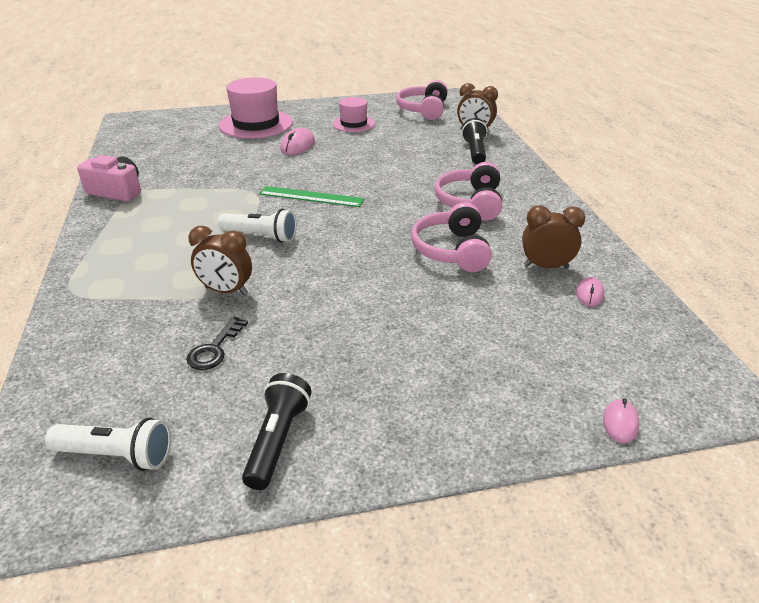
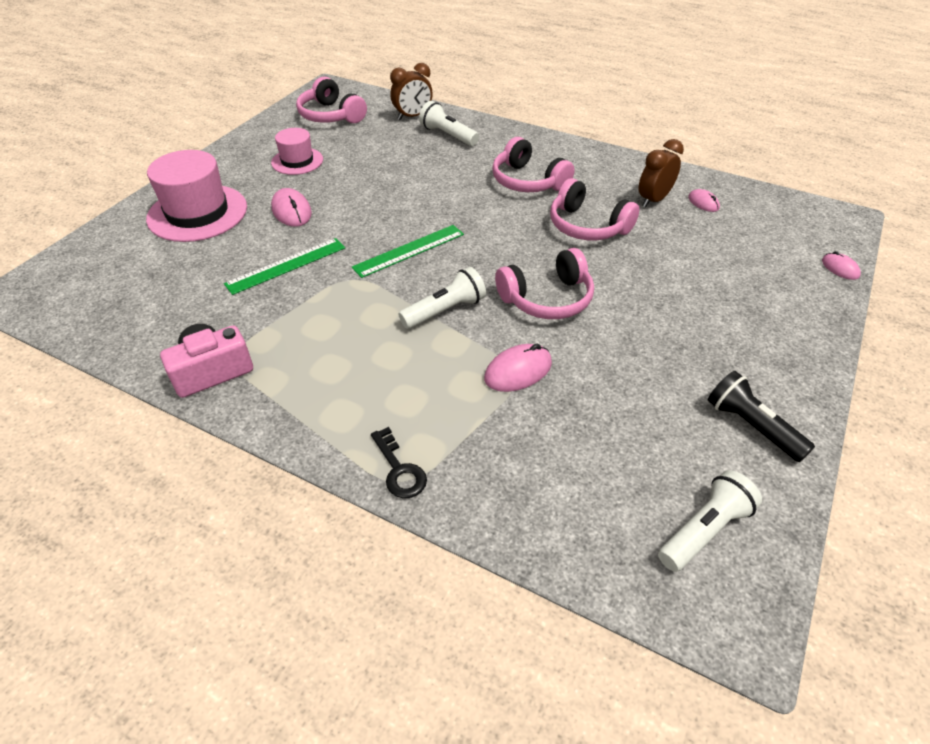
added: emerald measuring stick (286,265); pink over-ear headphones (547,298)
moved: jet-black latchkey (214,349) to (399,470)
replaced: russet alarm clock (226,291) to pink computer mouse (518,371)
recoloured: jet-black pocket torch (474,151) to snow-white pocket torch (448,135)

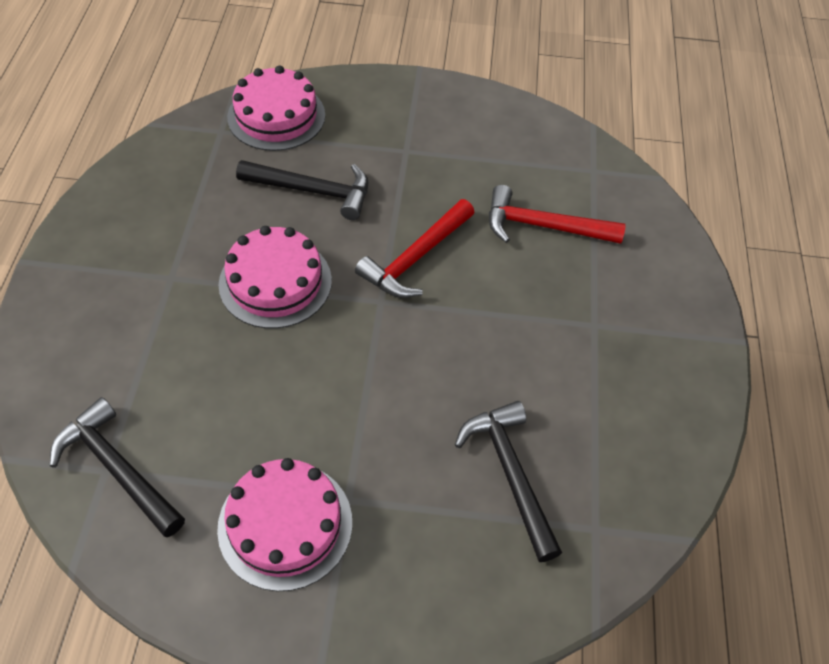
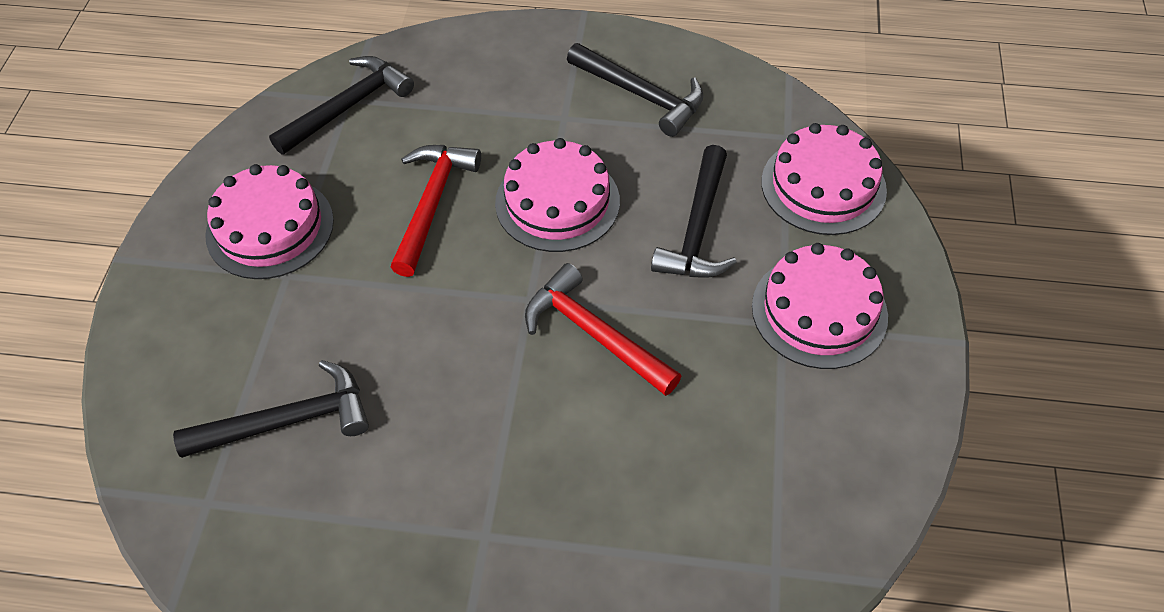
added: jet-black claw hammer (641,95); pink layer cake (819,311)
moved: scarlet claw hammer (544,226) to (432,204)

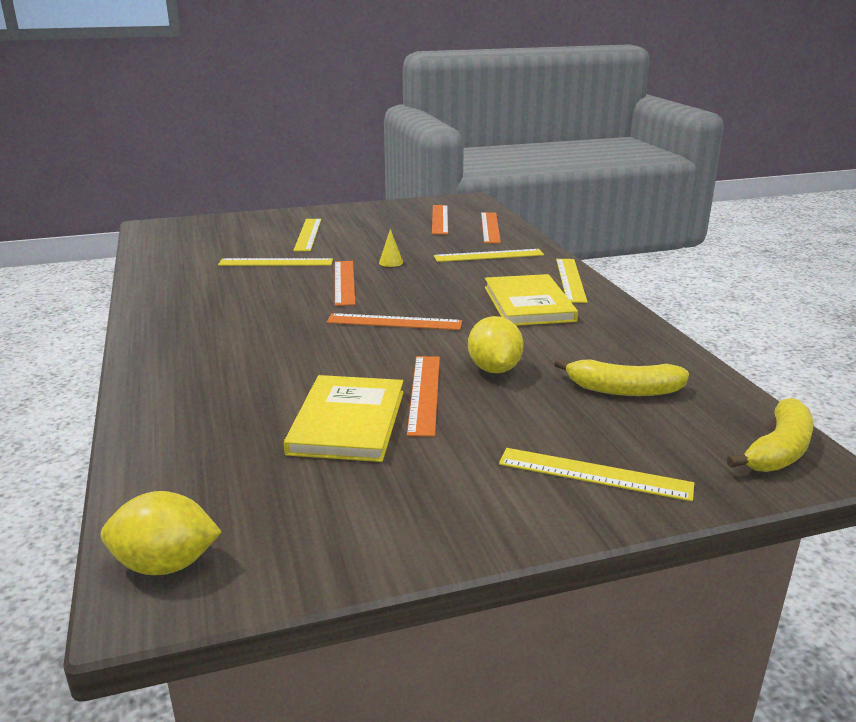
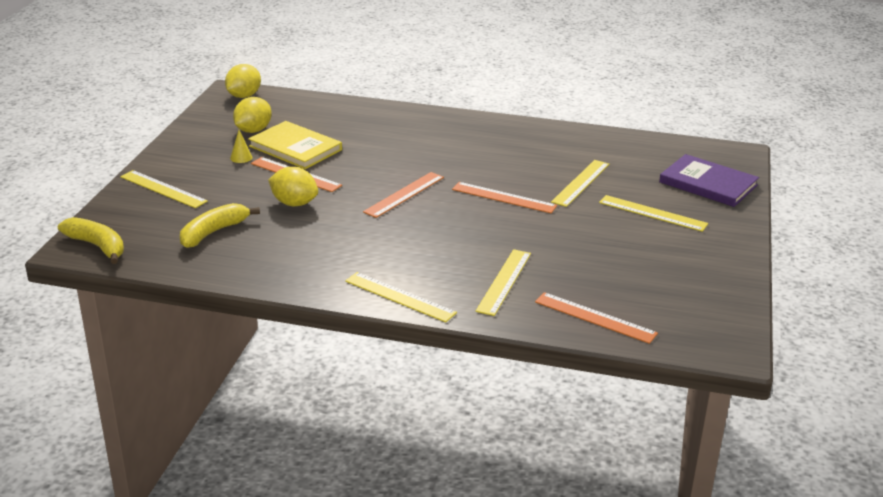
removed: orange measuring stick (439,219); yellow hardback (528,304)
added: yellow citrus fruit (253,130); royal purple hardback (708,183)
moved: yellow solid cone (391,262) to (241,157)
turned: yellow banana (778,450) = (97,246) 150 degrees clockwise; yellow measuring stick (594,474) = (163,189) 75 degrees clockwise

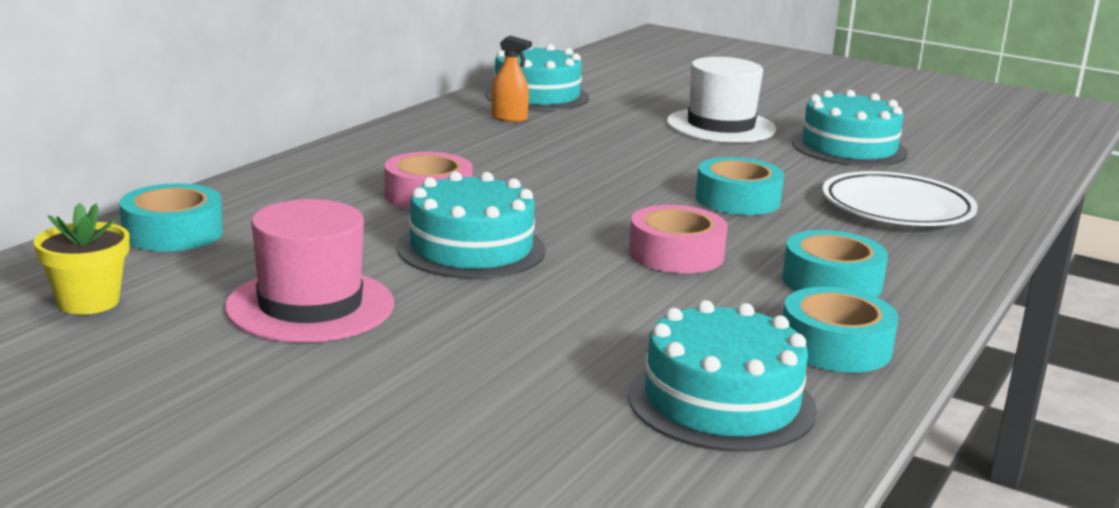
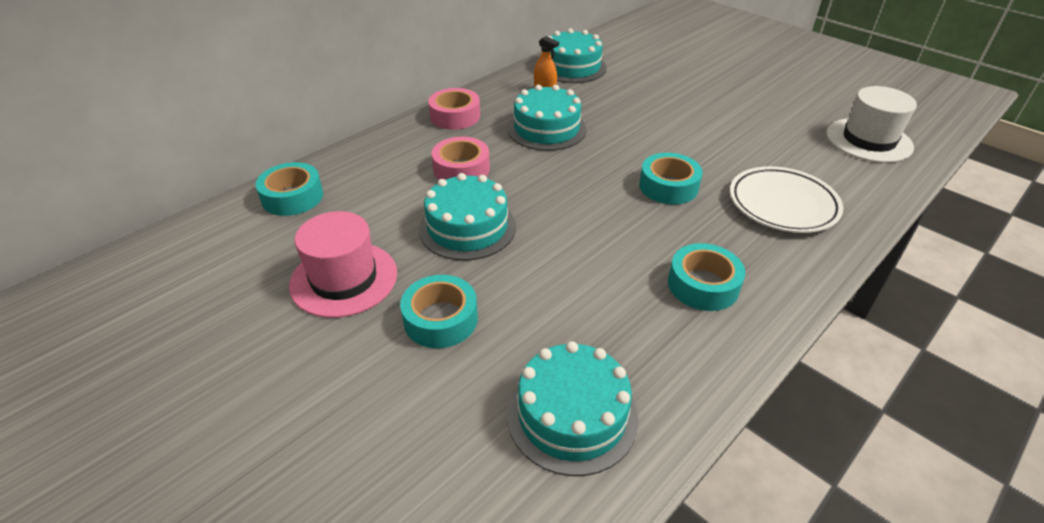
removed: yellow flower pot (88,302)
moved: teal roll of tape (835,346) to (441,319); pink roll of tape (676,254) to (455,116); teal layer cake (849,148) to (546,129); snow-white hat (721,126) to (868,140)

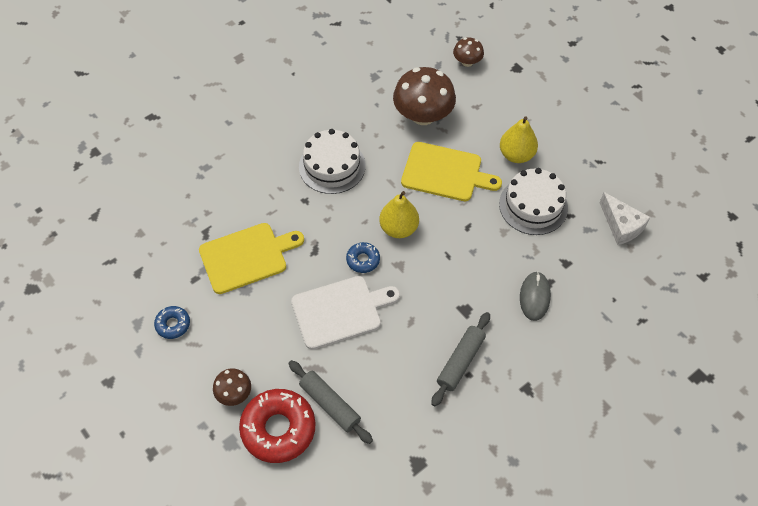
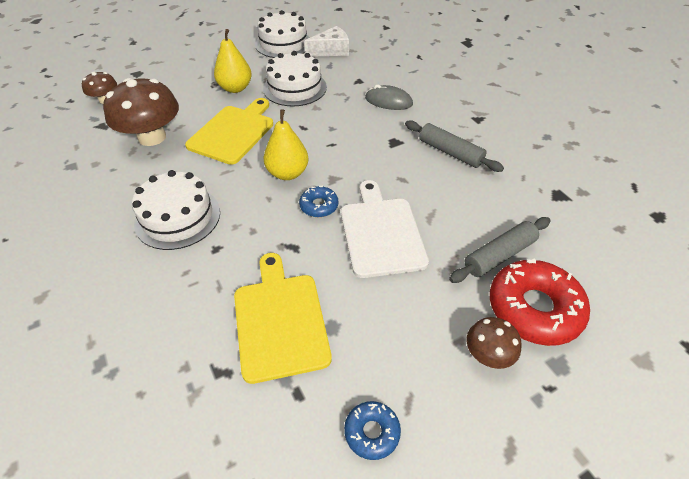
added: snow-white layer cake (283,43)

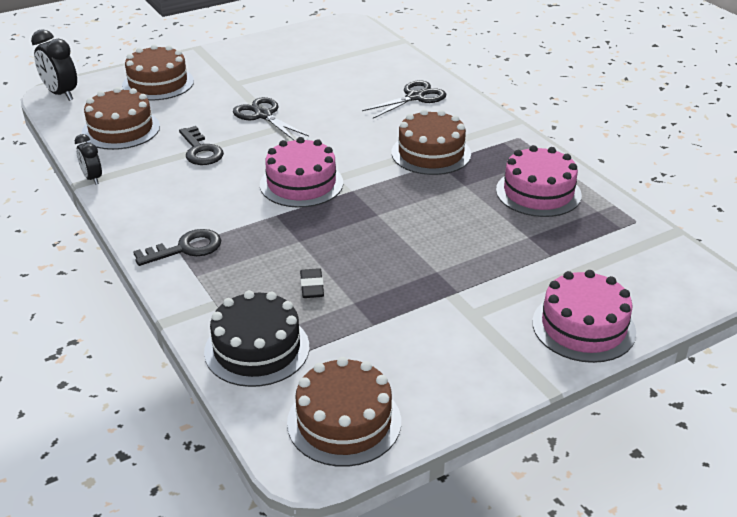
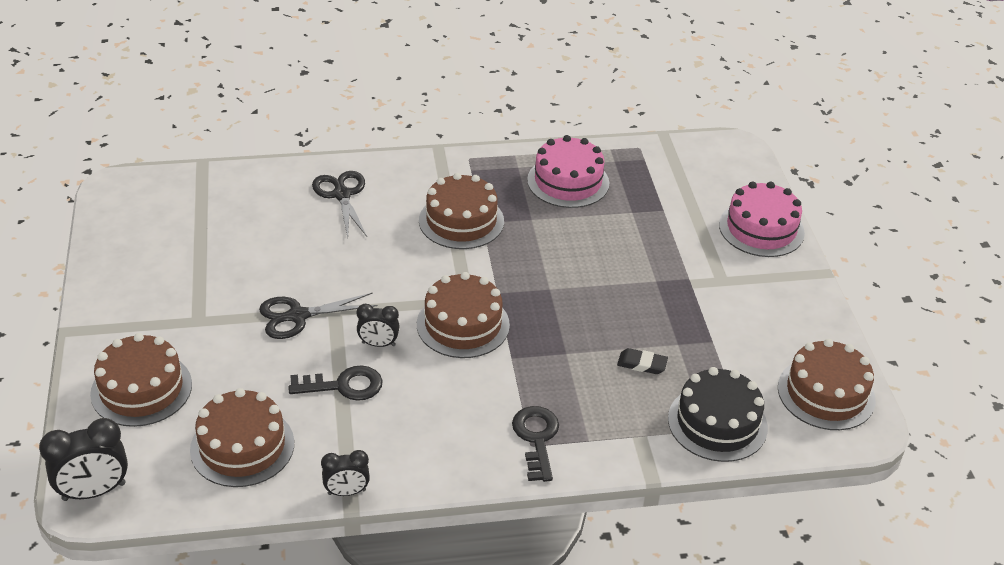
added: jet-black alarm clock (378,344)
recoloured: pink layer cake (301,183) to russet layer cake (463,324)

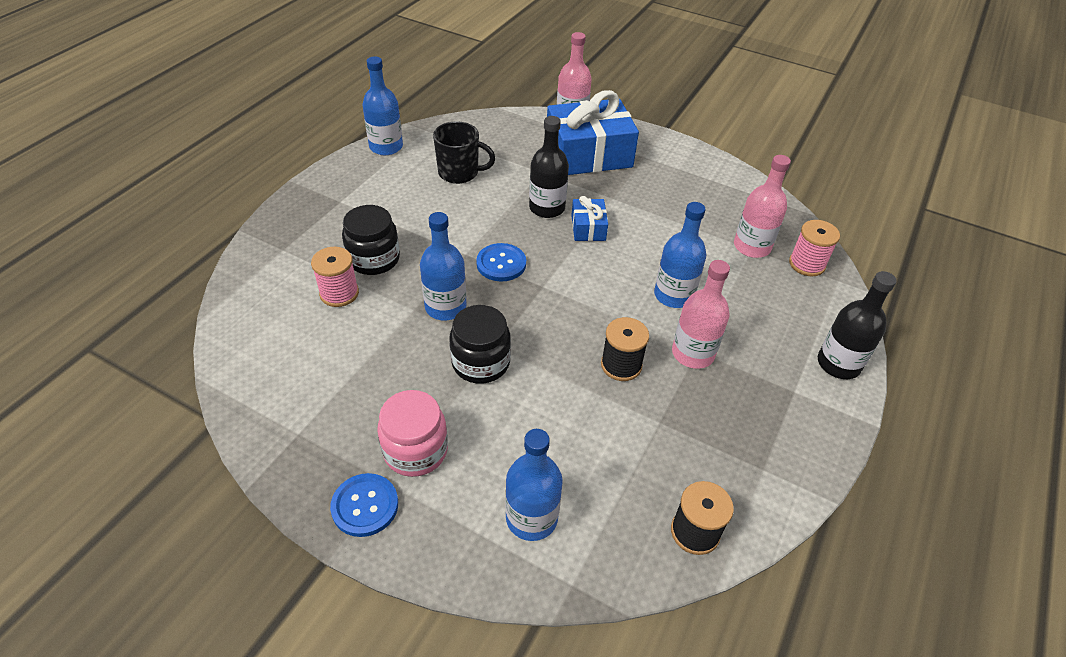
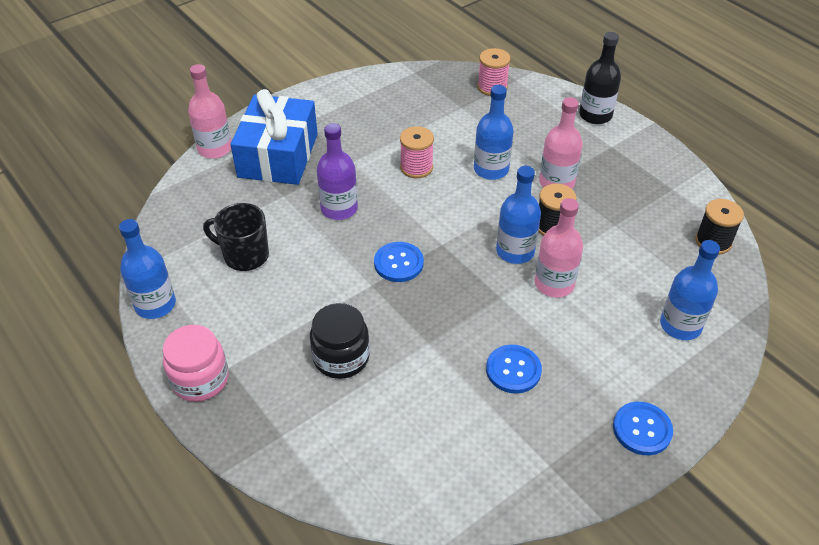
removed: jet-black preserve jar (480,362); cobalt gift (588,228)
added: cobalt sewing button (513,370)
moved: pink preserve jar (415,450) to (200,379); pink reel of thread (339,293) to (416,167); cobalt bottle (445,307) to (515,251); pink bottle (752,246) to (554,284)
recoloured: jet-black bottle (547,208) to royal purple bottle (339,208)
turned: jet-black coffee mug (460,173) = (244,255) 105 degrees counterclockwise

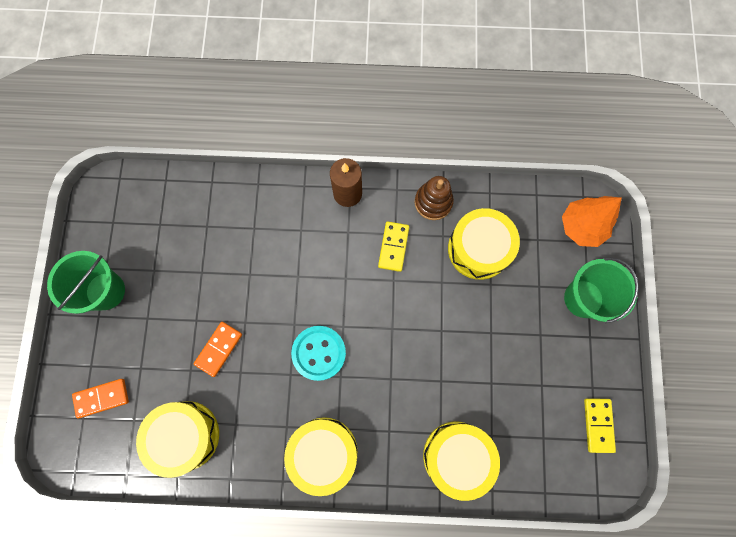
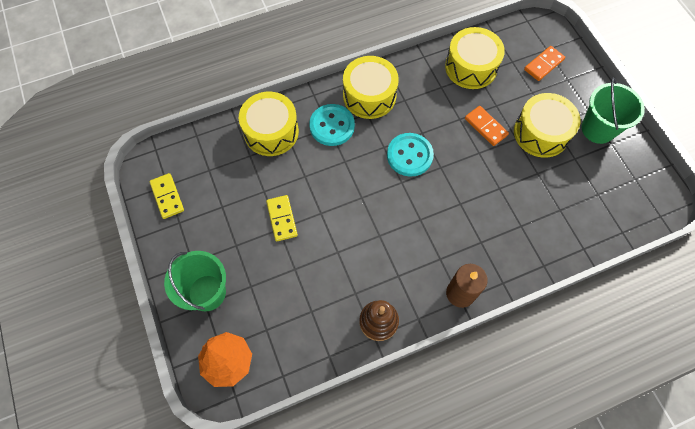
added: teal sewing button (332,126)
moved: yellow domino (393,247) to (282,219); yellow drum (479,249) to (541,133)
turned: orange domino (219,349) = (485,127) 45 degrees counterclockwise

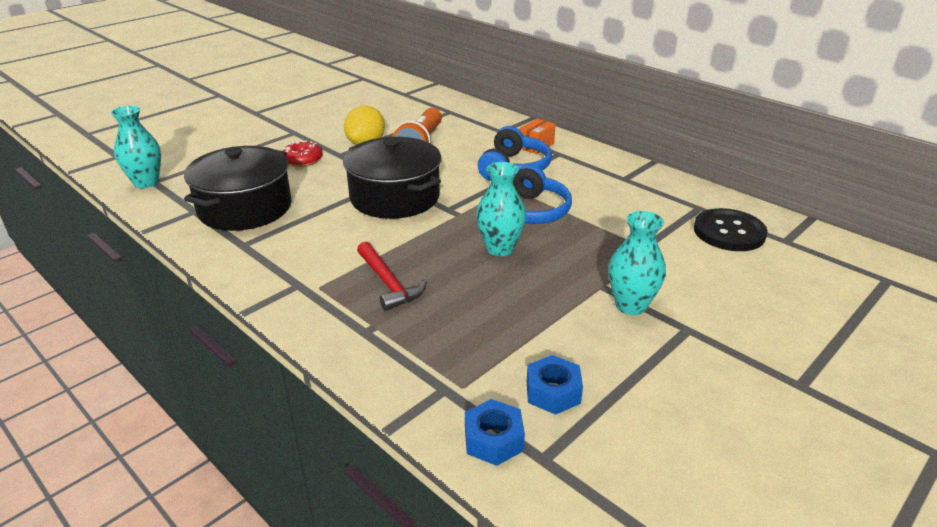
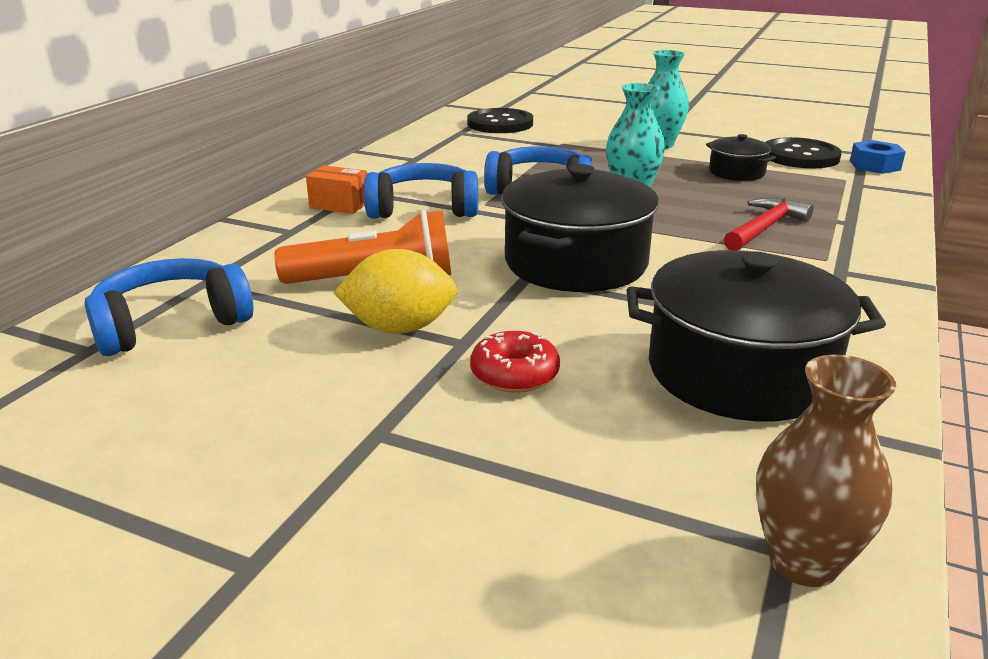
added: cobalt over-ear headphones (171,324); jet-black stockpot (736,172)
replaced: cobalt nut (553,392) to jet-black sewing button (800,156)
recoloured: teal vase (146,182) to russet vase (803,561)

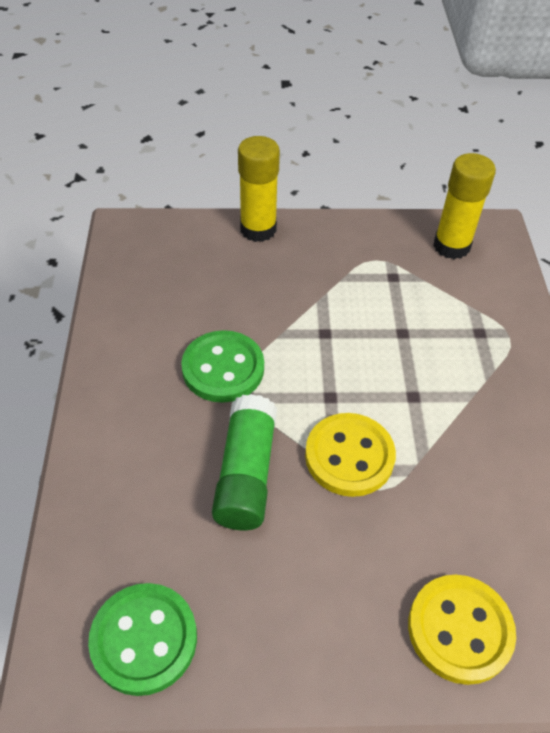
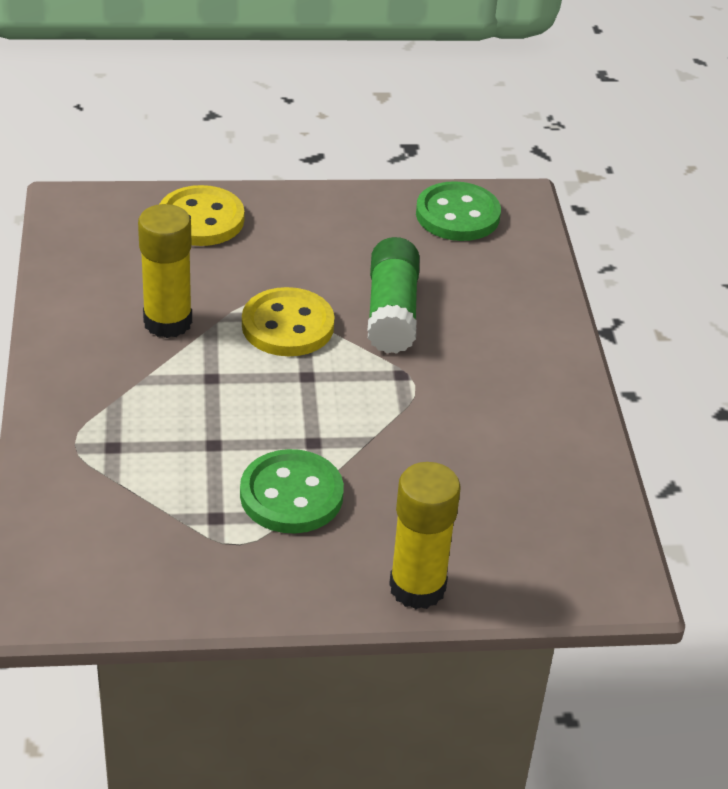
moved: yellow glue (451,246) to (168,322); emerald sewing button (223,368) to (291,495)

